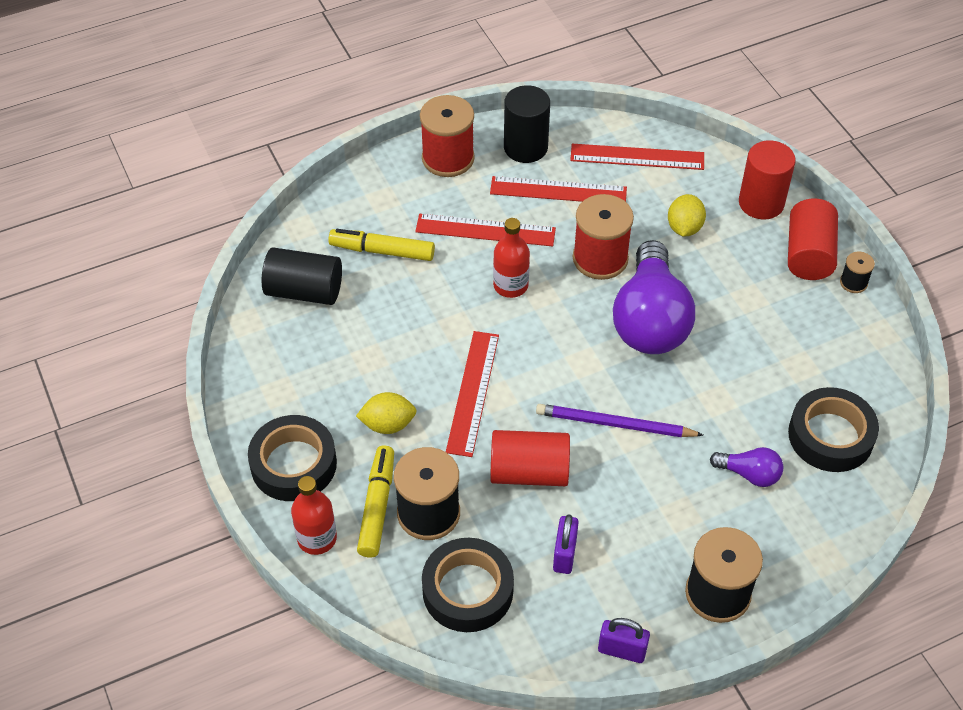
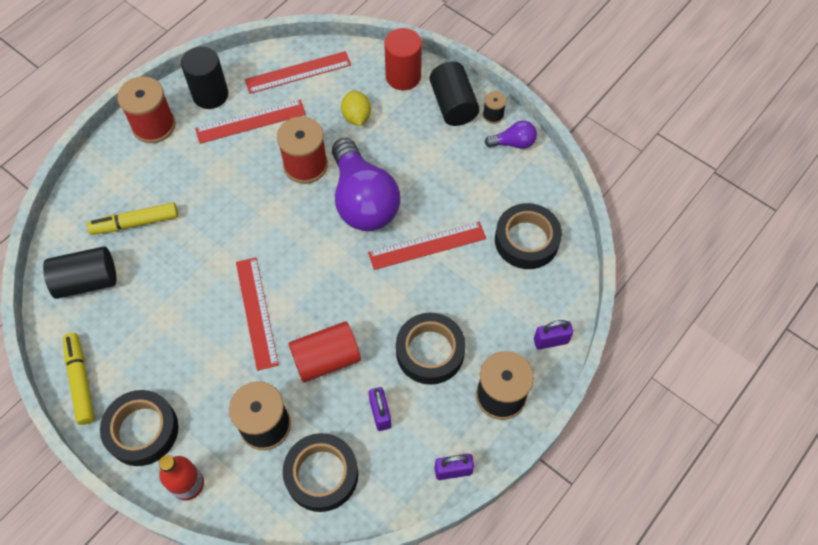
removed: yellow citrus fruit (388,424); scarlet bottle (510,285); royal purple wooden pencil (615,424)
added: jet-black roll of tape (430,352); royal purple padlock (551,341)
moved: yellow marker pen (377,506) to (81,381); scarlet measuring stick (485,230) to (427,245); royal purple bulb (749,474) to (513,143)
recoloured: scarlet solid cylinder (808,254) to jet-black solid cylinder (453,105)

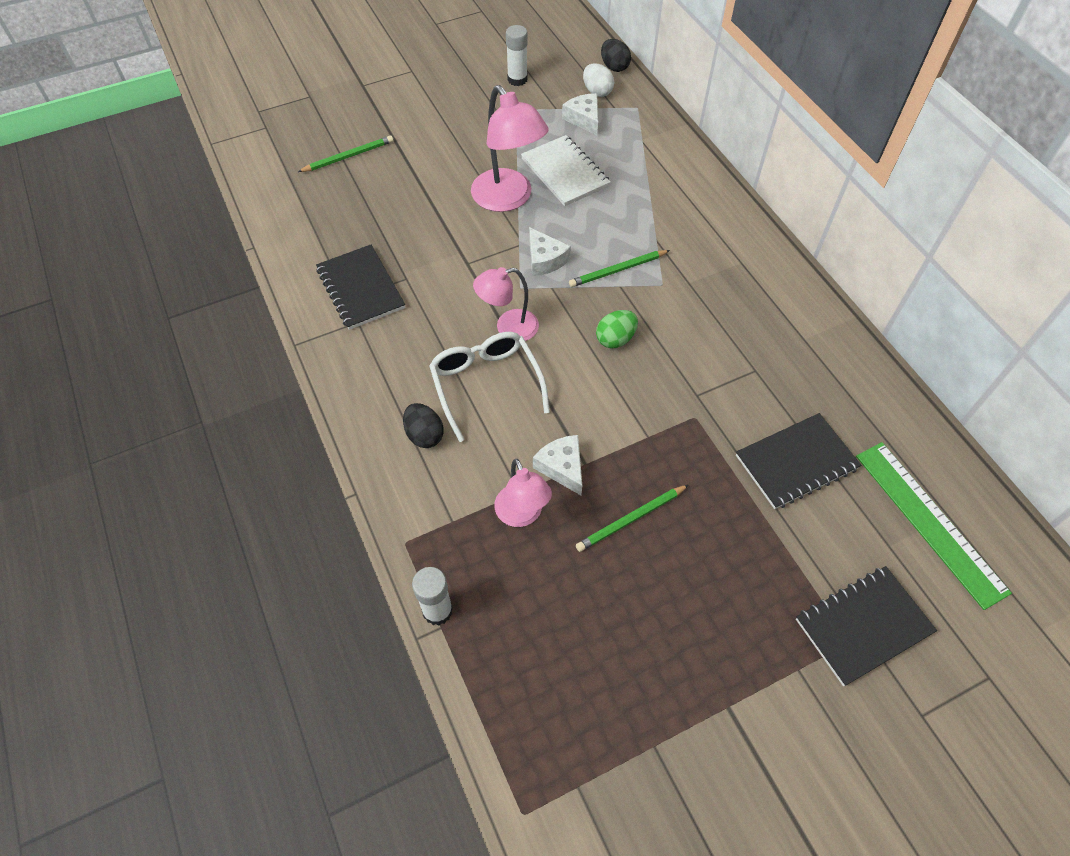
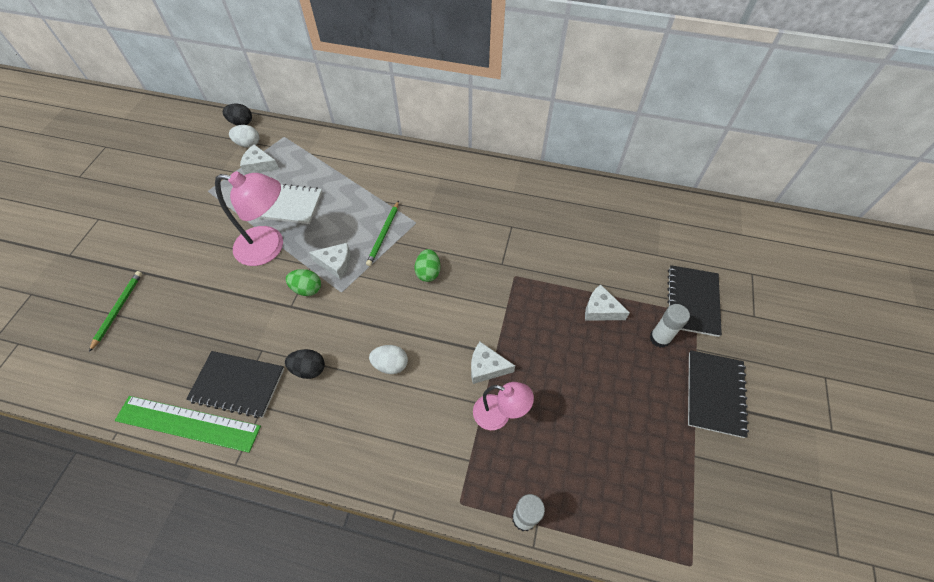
removed: pink lamp (508,328); emerald wooden pencil (631,519)
added: emerald toy egg (307,289); snow-white cheese (600,310)
moved: emerald measuring stick (929,521) to (188,423); jet-black toy egg (424,435) to (309,369); snow-white glue (517,79) to (659,338); jet-black notepad (796,462) to (715,394)
replaced: snow-white spectacles (486,384) to snow-white toy egg (390,365)

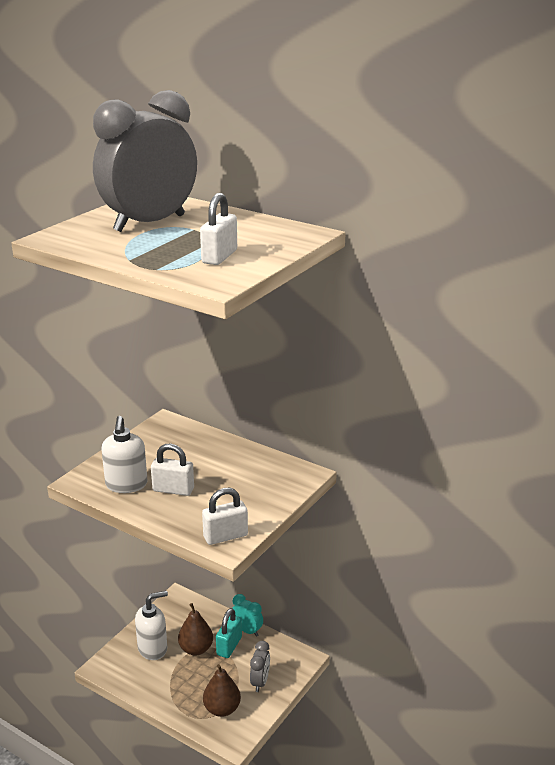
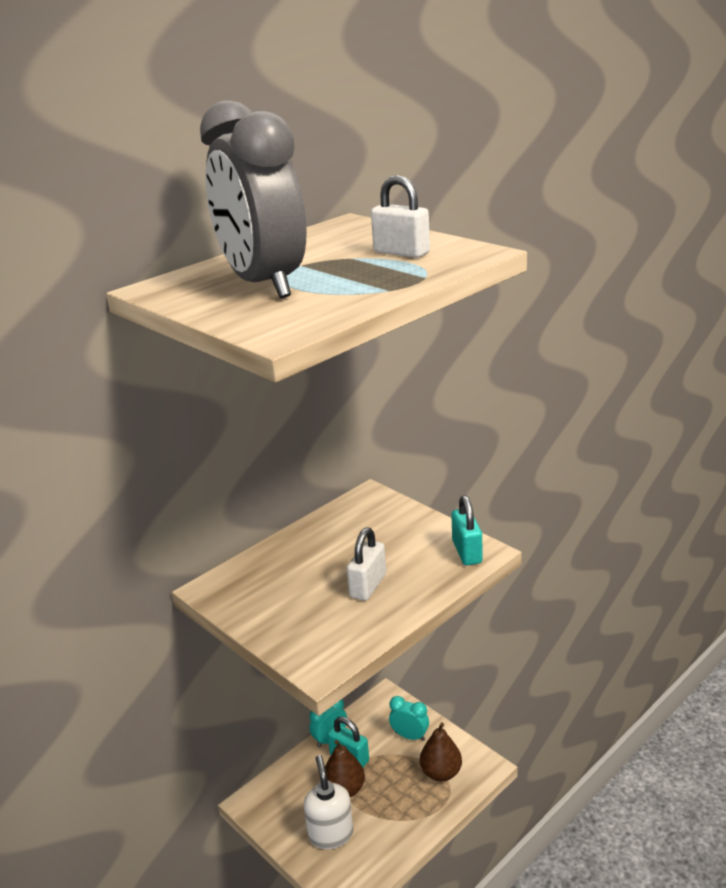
removed: snow-white pump bottle (126,485)
recoloured: ash-grey alarm clock (260,682) to teal alarm clock (410,736); snow-white padlock (225,536) to teal padlock (467,552)

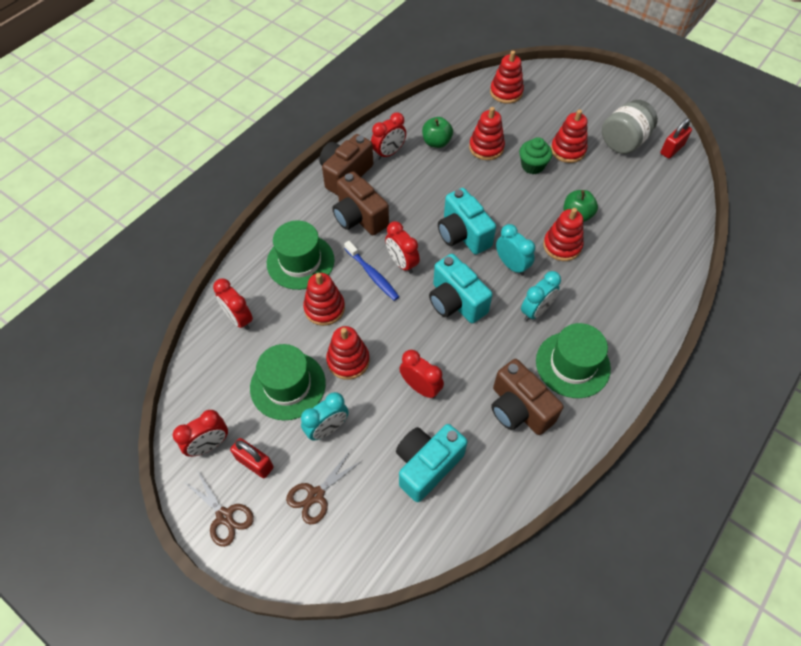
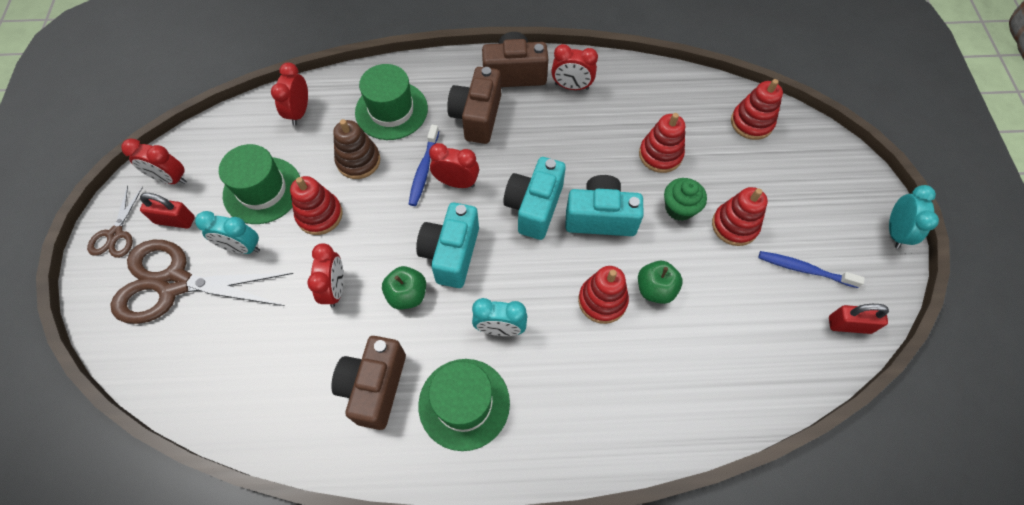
moved: emerald toy apple (436,142) to (407,295); teal photo camera (427,465) to (600,217); teal alarm clock (511,265) to (895,232)
replaced: ash-grey preserve jar (623,142) to cobalt toothbrush (805,270)
recoloured: scarlet ring stacker (324,308) to russet ring stacker (358,161)
turned: scarlet padlock (254,463) = (175,220) 75 degrees counterclockwise; scarlet alarm clock (402,263) = (456,182) 90 degrees clockwise
resized: russet scissors (316,495) = (174,283) x2.01

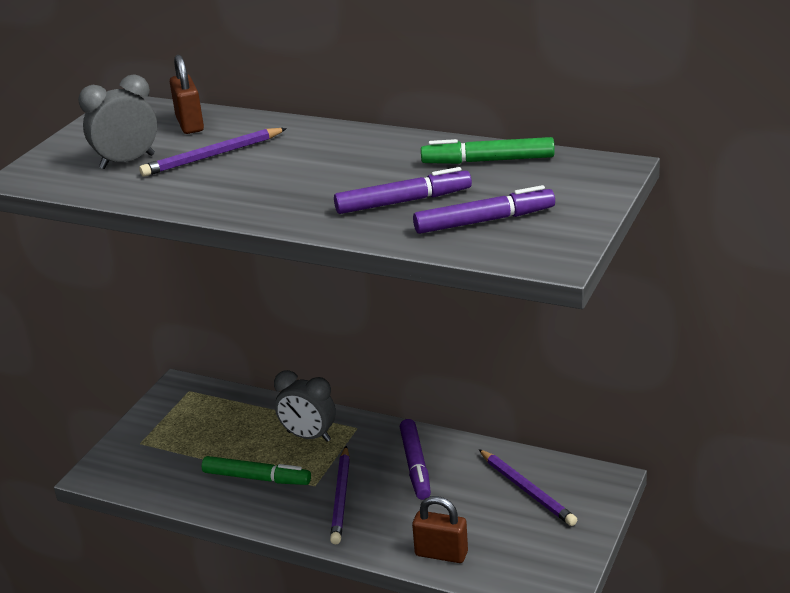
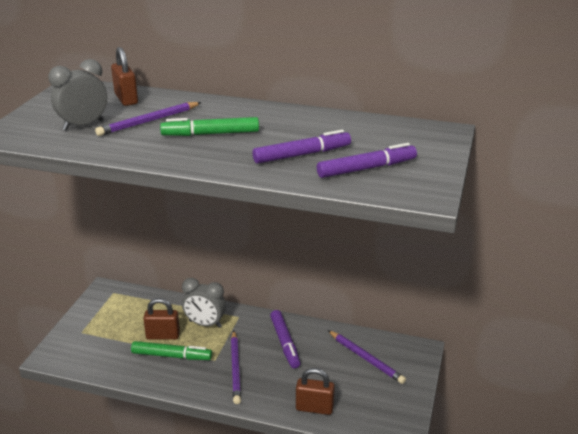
added: russet padlock (163,336)
moved: emerald marker pen (488,161) to (210,134)

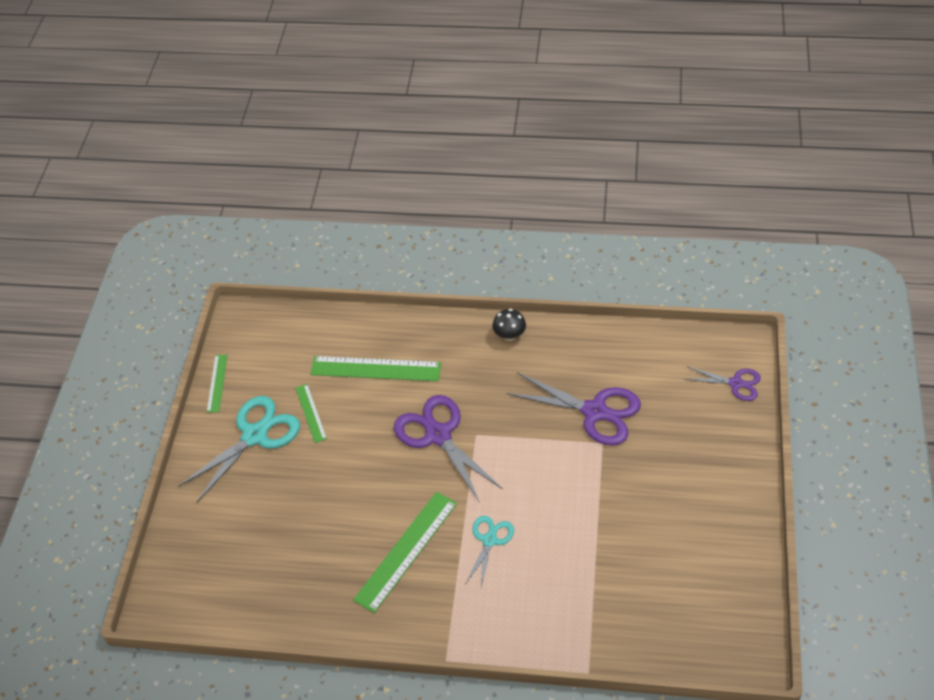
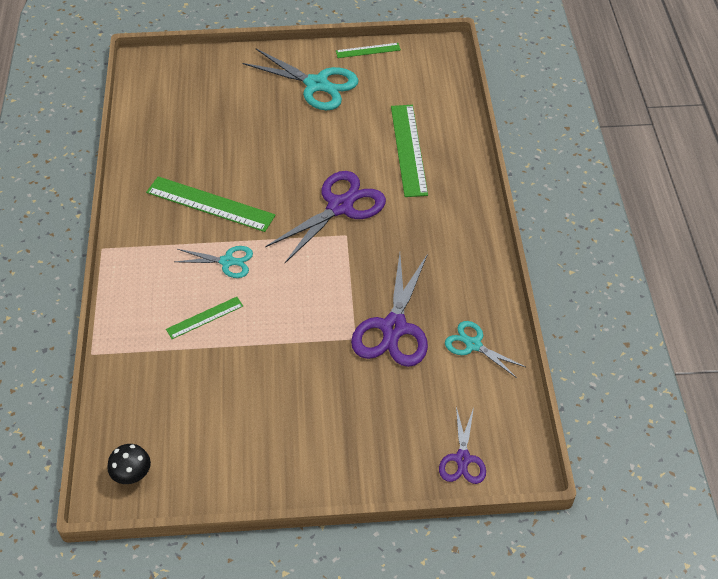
added: teal scissors (473,345)
moved: jet-black toadstool (509,335) to (132,475); emerald measuring stick (311,413) to (204,317)

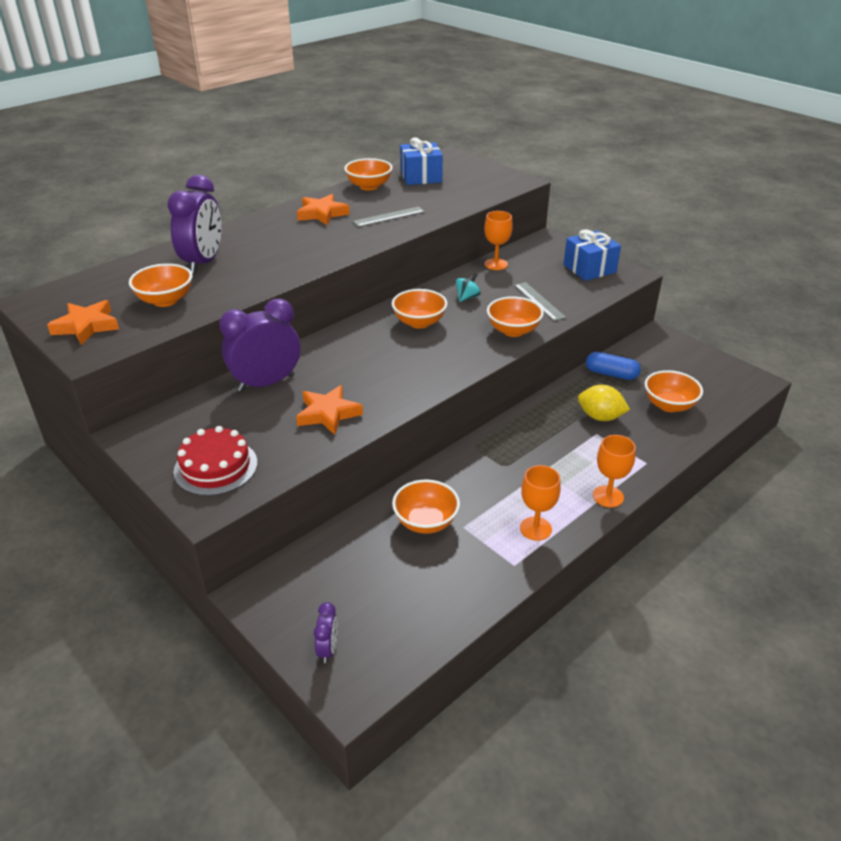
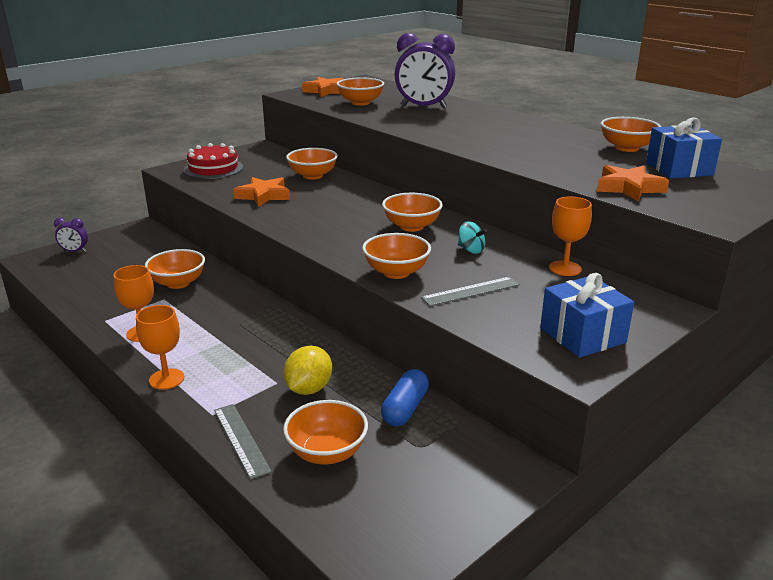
moved: ash-grey measuring stick (389,217) to (241,439); orange star (322,214) to (629,188)
replaced: royal purple alarm clock (266,383) to orange bowl (313,176)

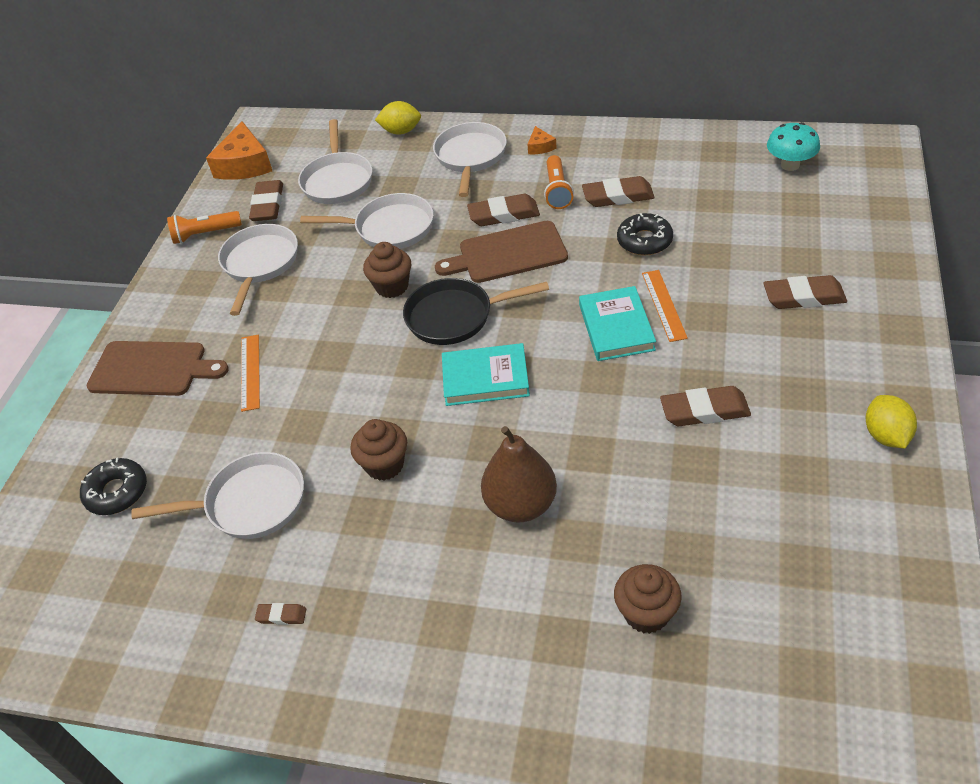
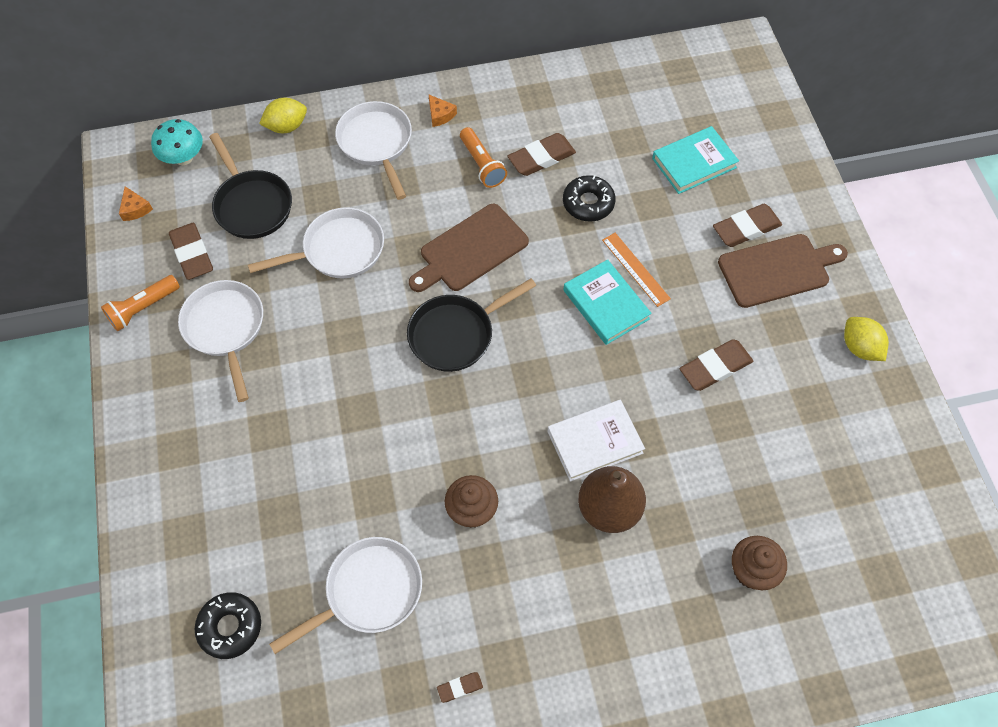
removed: orange measuring stick (250,372); russet muffin (392,286); russet gum eraser (504,214)
added: snow-white hardback (595,442)
moved: teal toadstool (790,165) to (183,158); teal hardback (485,378) to (694,163); russet bread board (152,369) to (777,270)
recoloured: snow-white skillet (337,180) to jet-black skillet (252,205)
resized: orange cheese (244,165) = (135,209) x0.47

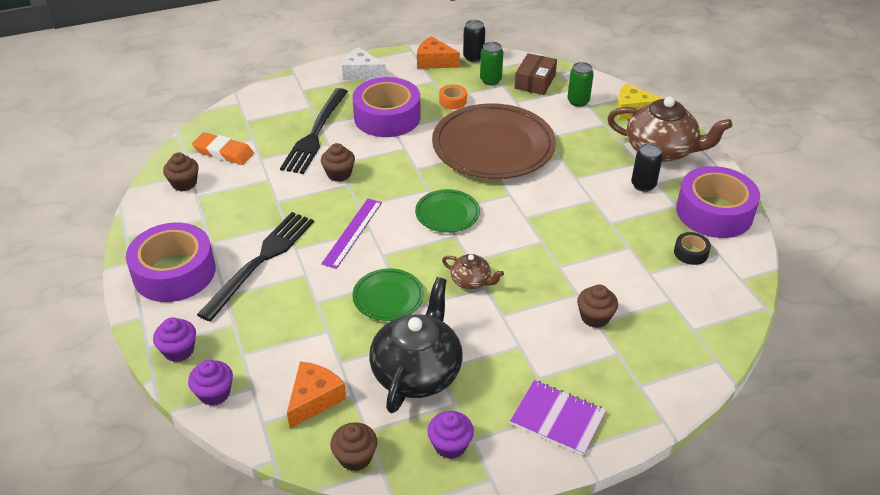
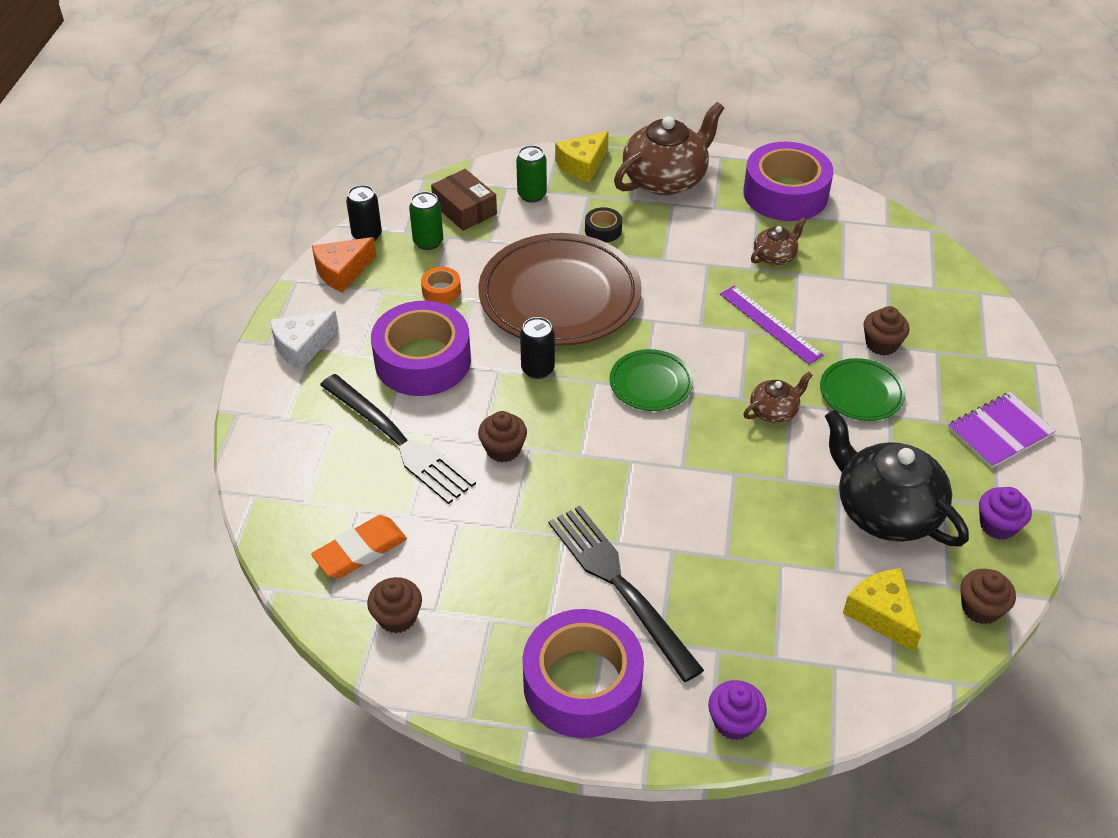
removed: royal purple muffin (214,393)
added: russet tea pot (775,256)
moved: jet-black can (643,185) to (537,369); jet-black roll of tape (690,253) to (603,230); royal purple measuring stick (352,232) to (770,324); emerald dinner plate (388,297) to (861,393)
recoloured: orange cheese (314,399) to yellow cheese (881,614)

